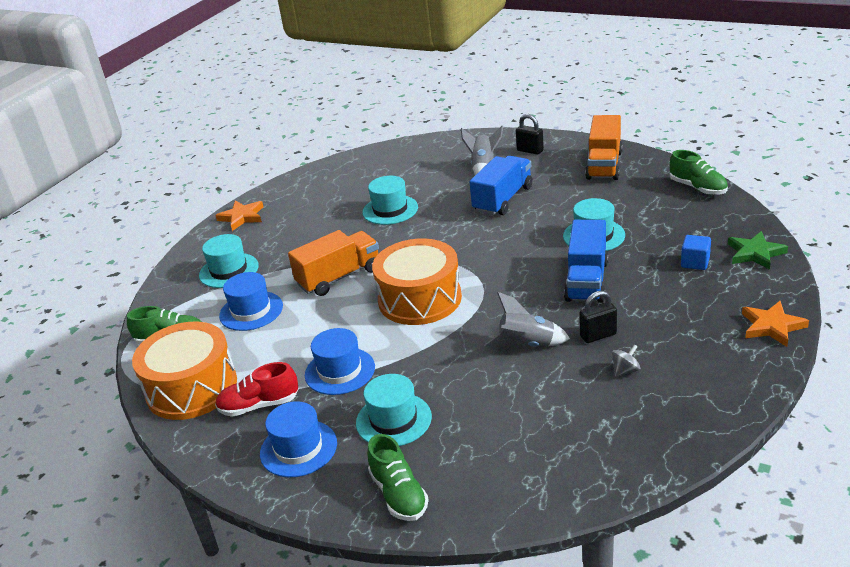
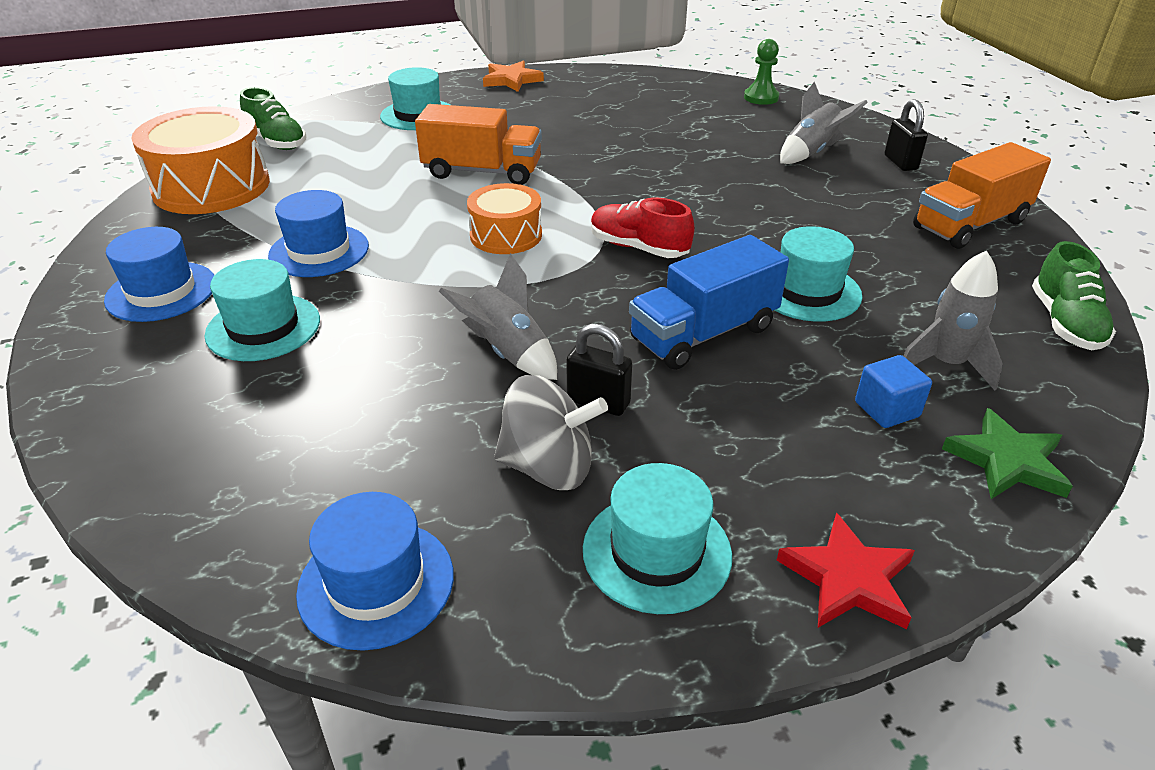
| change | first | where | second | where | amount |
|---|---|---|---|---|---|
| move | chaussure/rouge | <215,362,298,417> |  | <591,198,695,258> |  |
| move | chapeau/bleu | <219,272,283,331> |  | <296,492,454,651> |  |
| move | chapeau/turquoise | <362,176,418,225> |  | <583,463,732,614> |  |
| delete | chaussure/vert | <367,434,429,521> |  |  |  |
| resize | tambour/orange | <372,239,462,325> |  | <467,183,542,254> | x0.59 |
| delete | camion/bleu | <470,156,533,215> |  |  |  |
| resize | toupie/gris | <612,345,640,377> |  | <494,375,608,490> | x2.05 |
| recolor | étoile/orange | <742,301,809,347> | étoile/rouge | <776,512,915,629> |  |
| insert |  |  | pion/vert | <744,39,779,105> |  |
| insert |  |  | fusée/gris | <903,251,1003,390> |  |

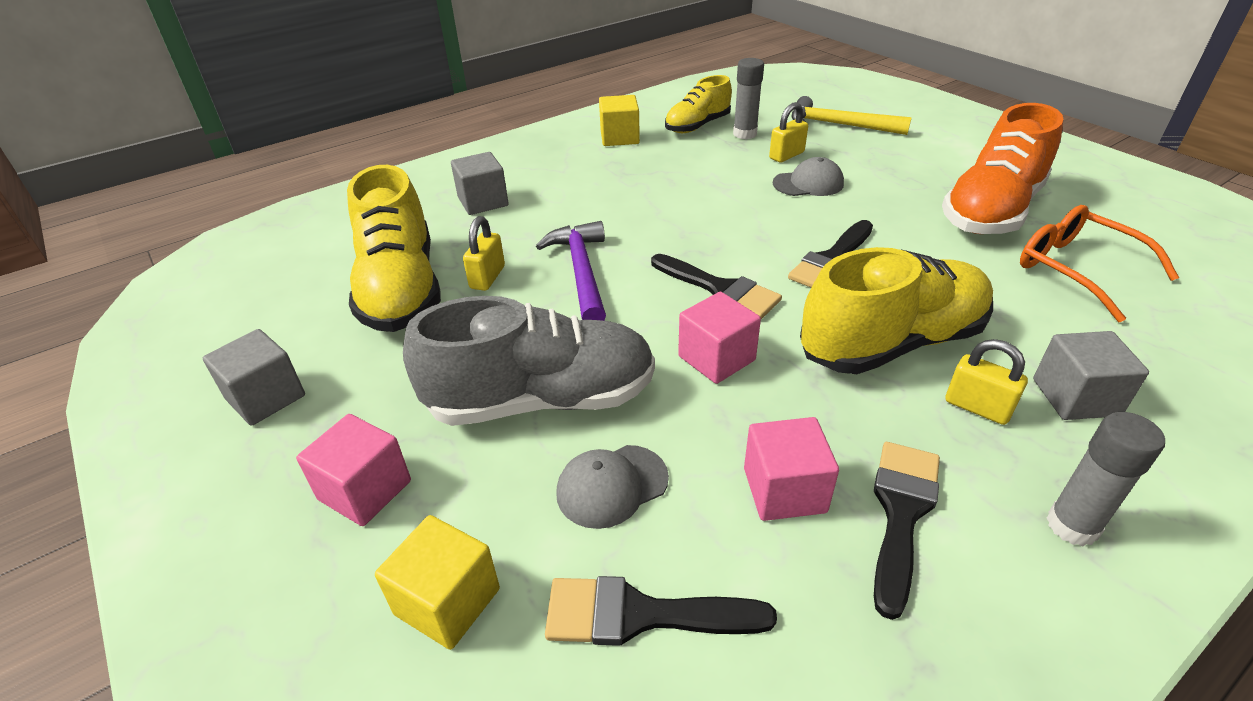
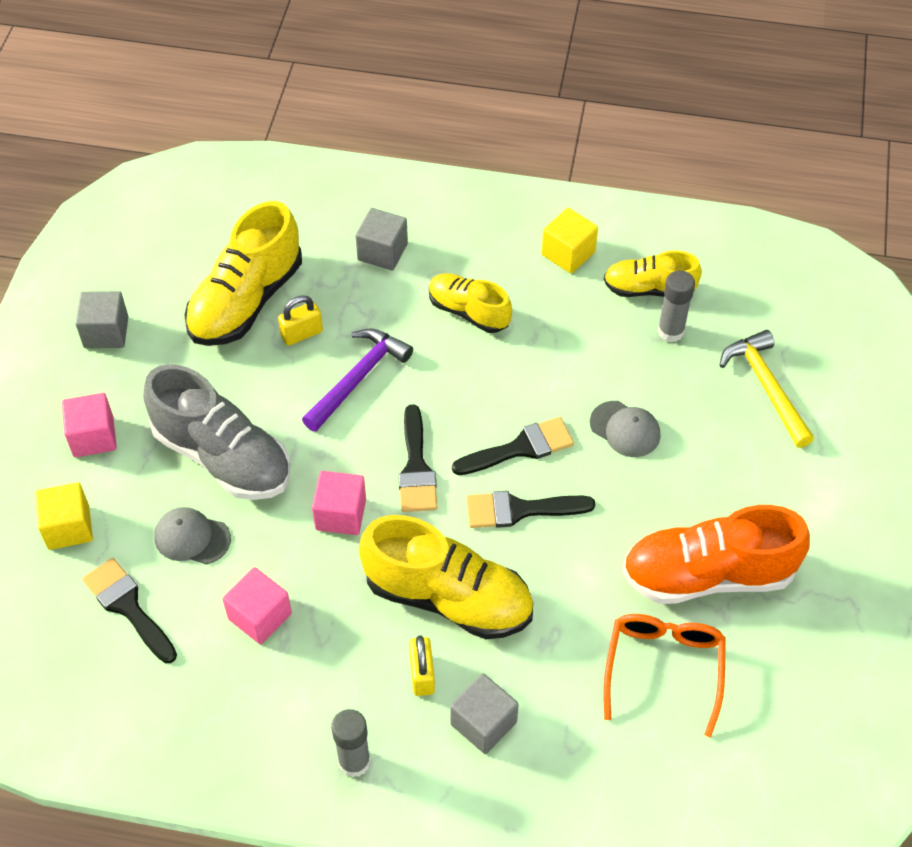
| change | first | where | second | where | amount |
|---|---|---|---|---|---|
| delete | cadenas/jaune | <769,102,808,163> |  |  |  |
| move | pinceau/noir | <874,442,940,620> |  | <452,417,574,475> |  |
| insert |  |  | chaussure/jaune | <429,273,512,333> |  |

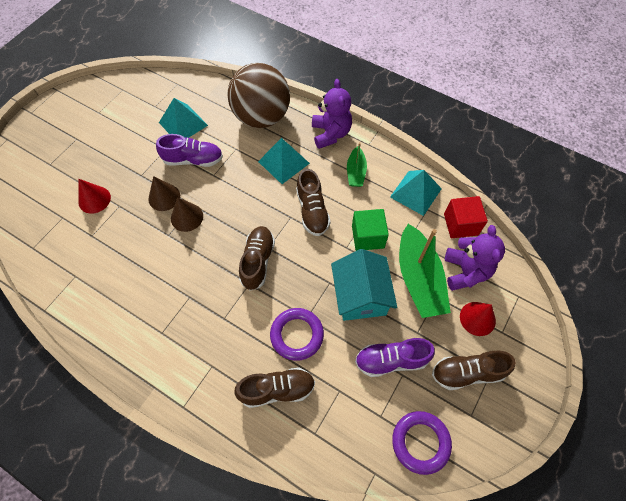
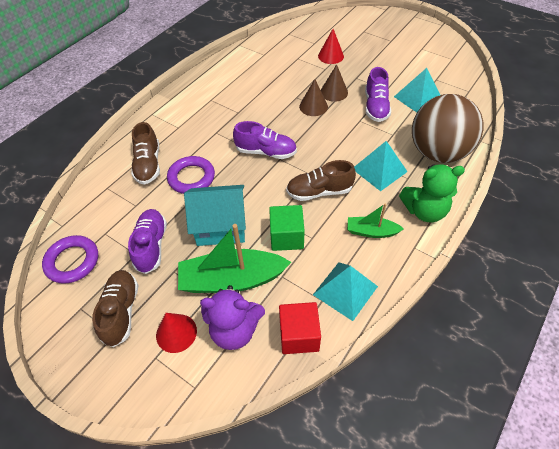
| change | first | where | second | where | amount |
|---|---|---|---|---|---|
| recolor | chaussure/marron | <239,226,275,291> | chaussure/violet | <233,121,297,159> |  |
| recolor | ours en peluche/violet | <312,79,352,149> | ours en peluche/vert | <399,164,465,222> |  |

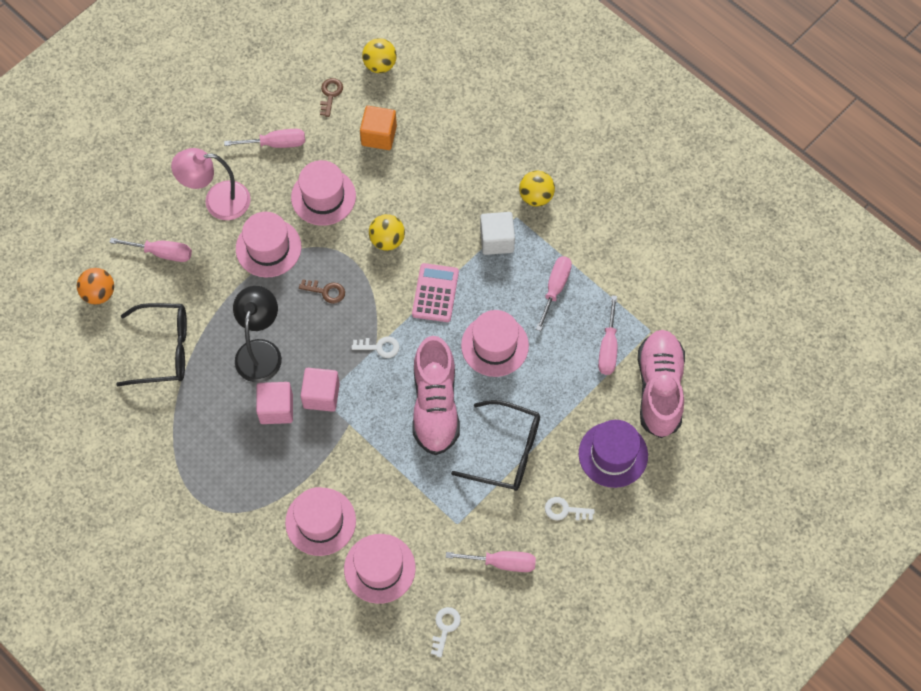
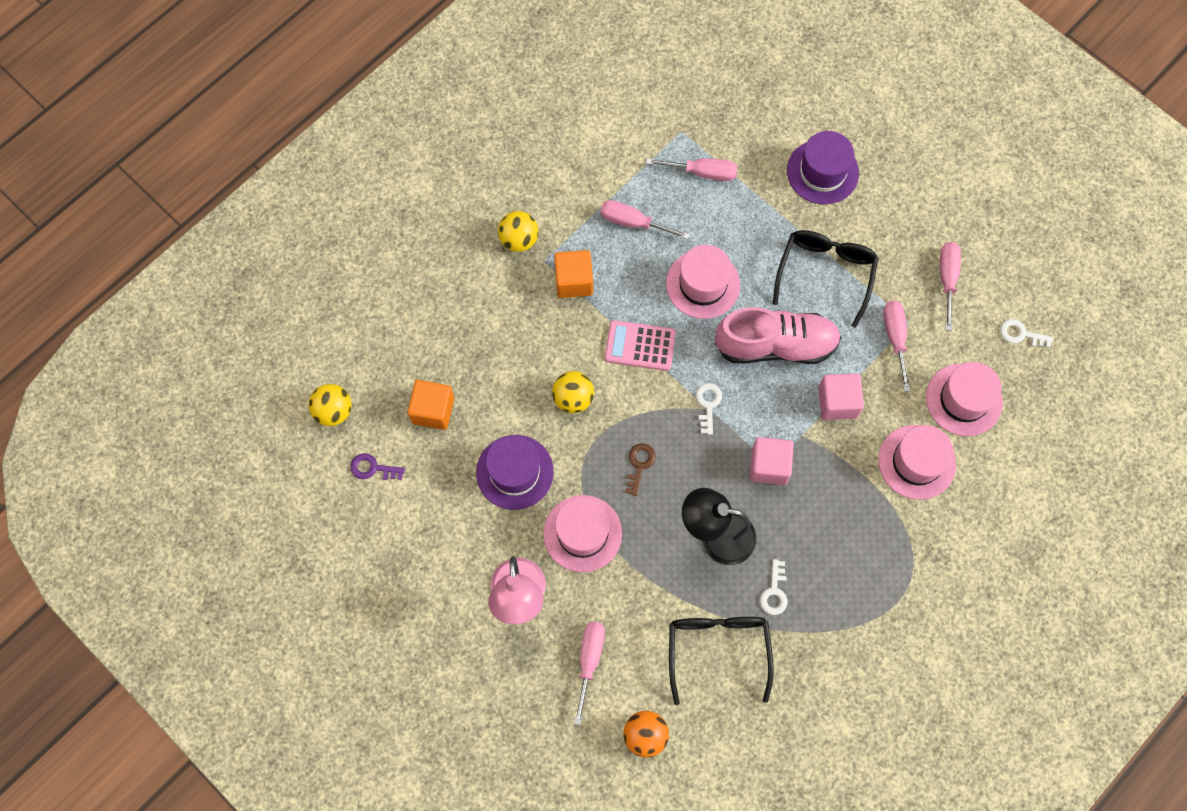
| change | first | where | second | where | amount |
|---|---|---|---|---|---|
| move | tournevis/rose | <224,129,305,148> |  | <883,301,911,392> |  |
| move | cube/rose | <256,382,293,424> |  | <818,374,864,420> |  |
| recolor | chapeau/rose | <291,160,356,226> | chapeau/violet | <476,435,554,510> |  |
| recolor | clé/marron | <320,78,343,117> | clé/violet | <350,453,405,480> |  |
| recolor | cube/blanc | <480,212,515,255> | cube/orange | <554,250,593,298> |  |
| move | clé/blanc | <545,497,595,521> |  | <760,559,788,615> |  |
| delete | chaussure/rose | <638,330,685,438> |  |  |  |

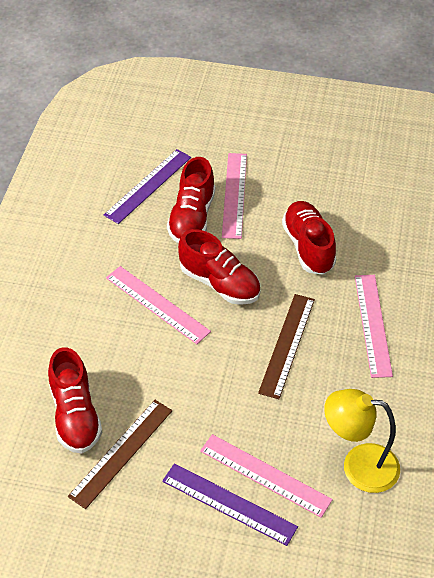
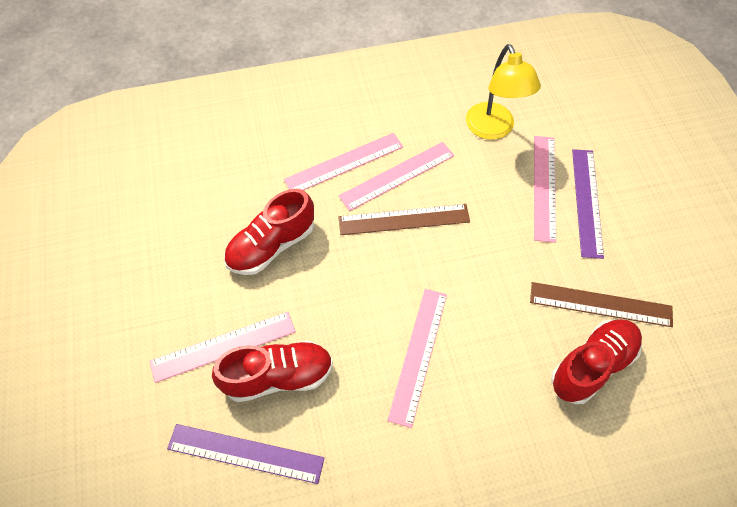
| change | first | where | second | where | amount |
|---|---|---|---|---|---|
| delete | chaussure/rouge | <178,229,260,305> |  |  |  |
| insert |  |  | règle/rose | <339,142,454,211> |  |

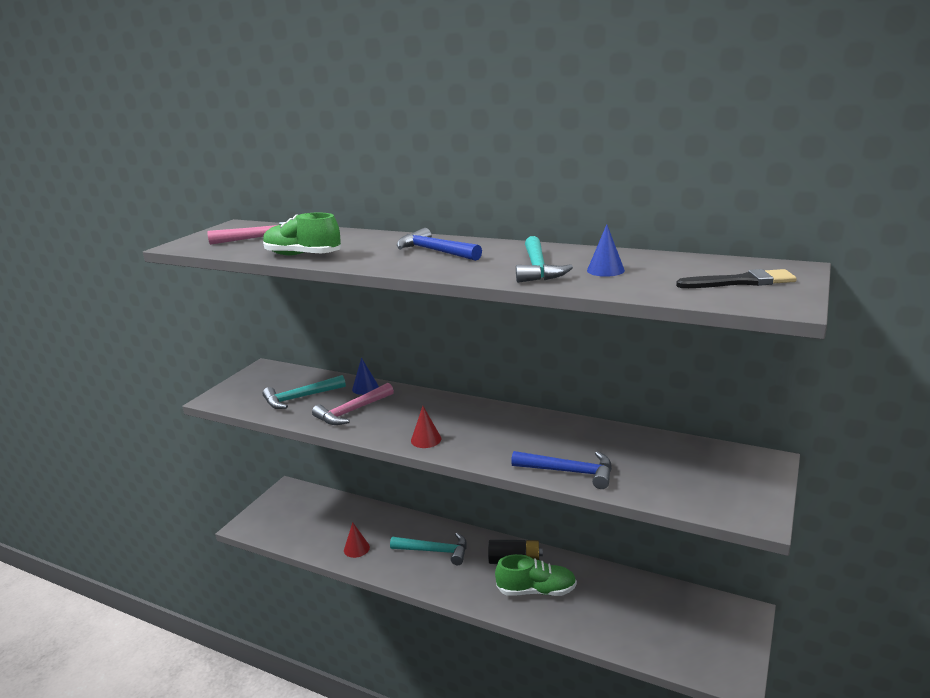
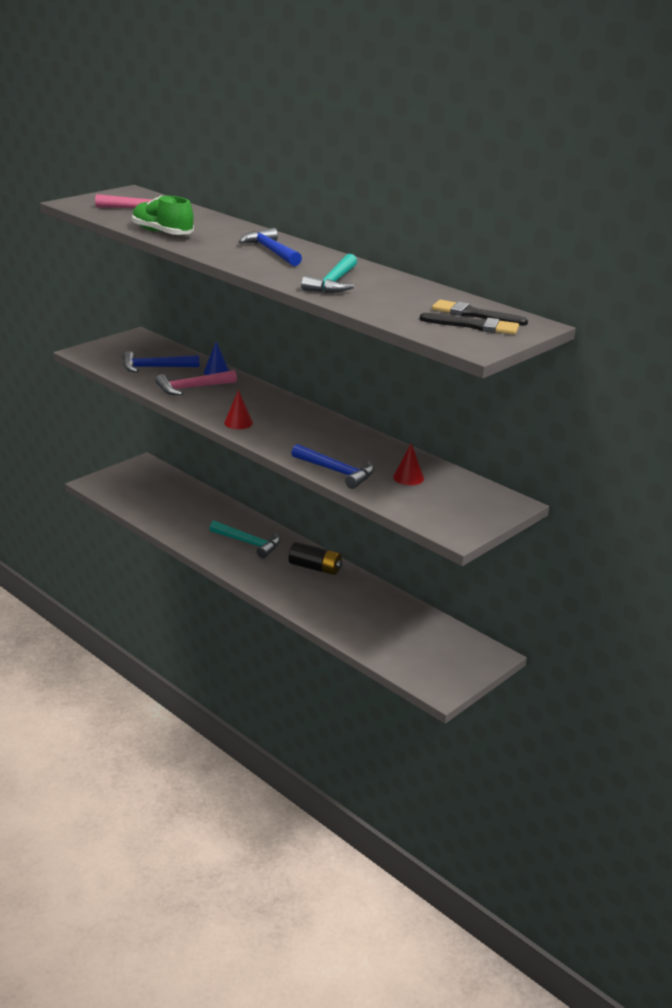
| change | first | where | second | where | amount |
|---|---|---|---|---|---|
| recolor | marteau/turquoise | <262,375,346,409> | marteau/bleu | <123,351,199,373> |  |
| move | cône/rouge | <344,522,370,558> |  | <393,443,424,485> |  |
| delete | chaussure/vert | <495,554,577,596> |  |  |  |
| delete | cône/bleu | <587,224,625,277> |  |  |  |
| insert |  |  | pinceau/noir | <432,300,528,326> |  |

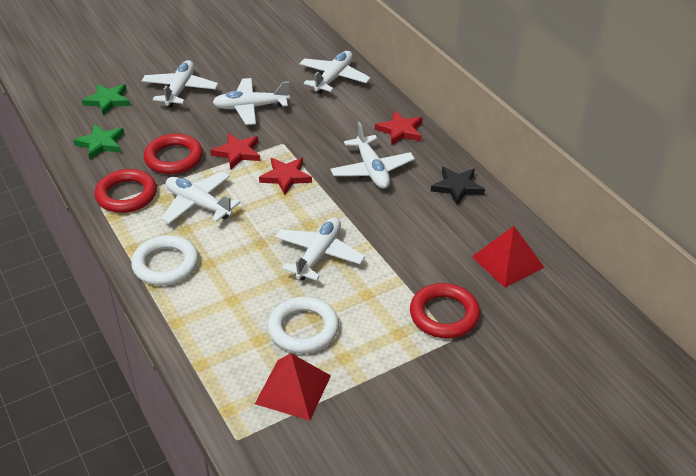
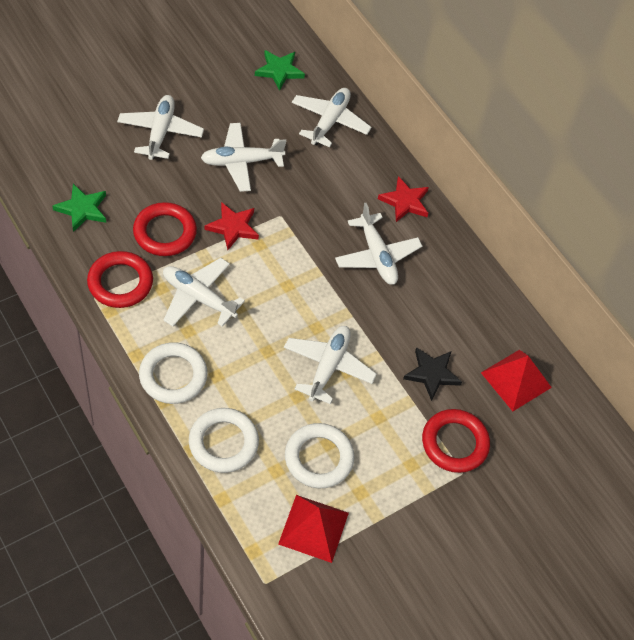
| change | first | where | second | where | amount |
|---|---|---|---|---|---|
| move | étoile/vert | <82,84,131,116> |  | <255,50,305,91> |  |
| delete | étoile/rouge | <259,158,312,195> |  |  |  |
| move | étoile/noir | <431,167,485,205> |  | <403,347,462,401> |  |
| insert |  |  | anneau/blanc | <189,408,259,473> |  |

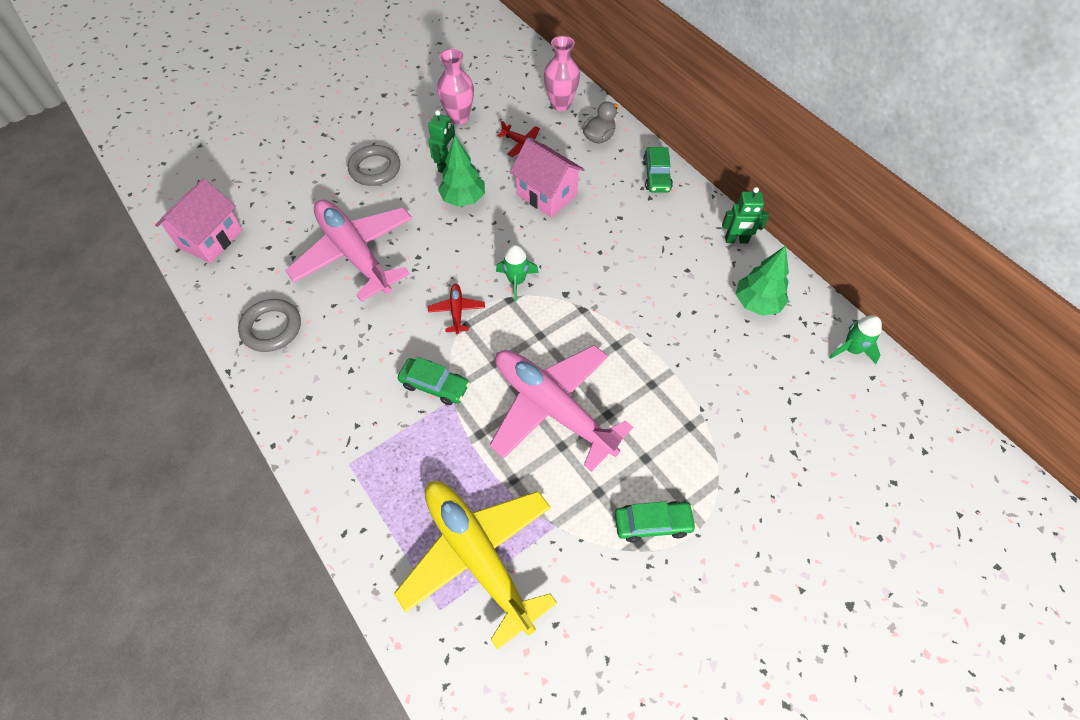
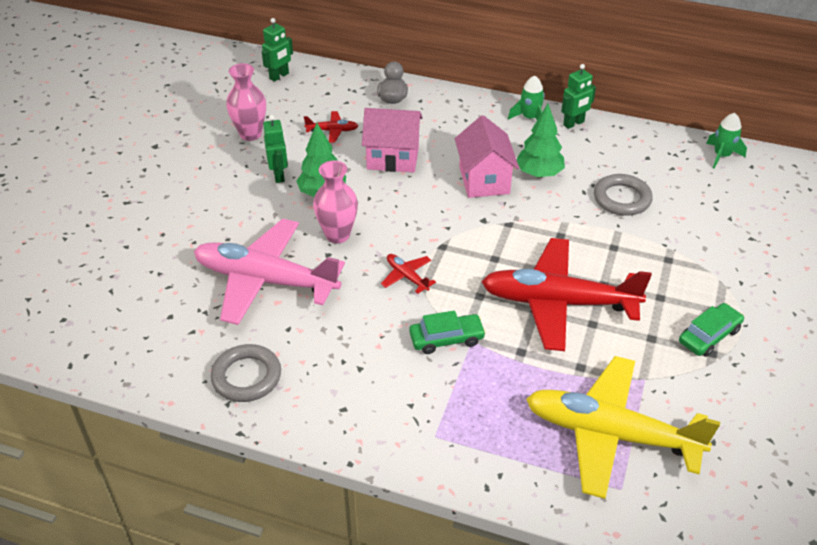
| change | first | where | second | where | amount |
|---|---|---|---|---|---|
| move | maison/rose | <155,178,243,263> |  | <455,115,519,198> |  |
| move | anneau/gris | <348,145,400,186> |  | <594,174,653,216> |  |
| recolor | avion/rose | <489,345,633,472> | avion/rouge | <482,238,652,351> |  |
| move | fusée/vert | <496,245,539,302> |  | <508,75,545,120> |  |
| move | vase/rose | <544,36,580,111> |  | <313,160,358,244> |  |
| delete | voiture/vert | <643,147,673,193> |  |  |  |
| move | arbre/vert | <736,246,789,316> |  | <516,104,565,178> |  |
| insert |  |  | robot/vert | <262,18,293,82> |  |

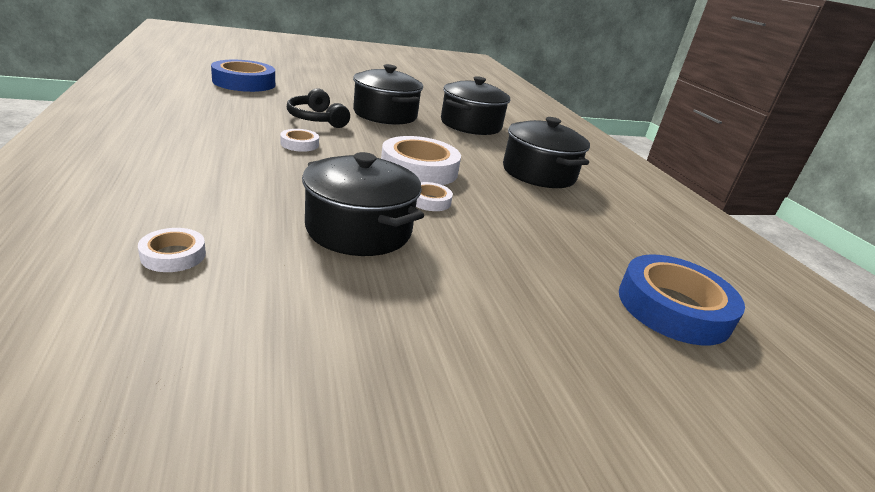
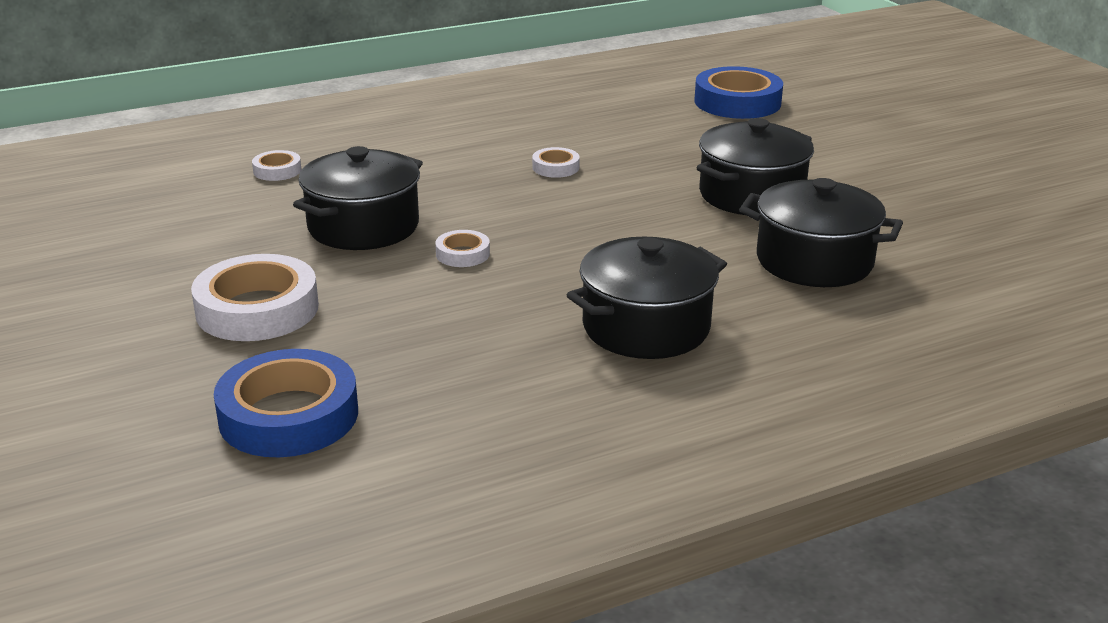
| change | first | where | second | where | amount |
|---|---|---|---|---|---|
| delete | casque audio/noir | <287,88,350,128> |  |  |  |
| move | ruban adhésif/blanc | <381,136,461,185> |  | <191,254,319,341> |  |

